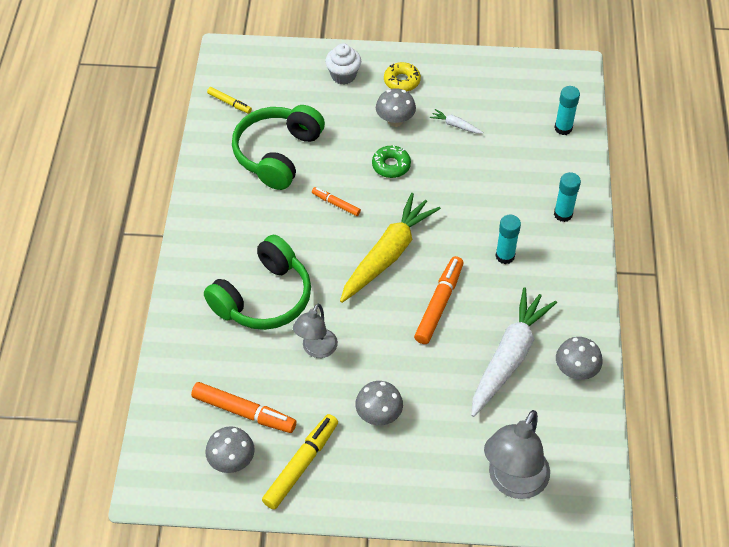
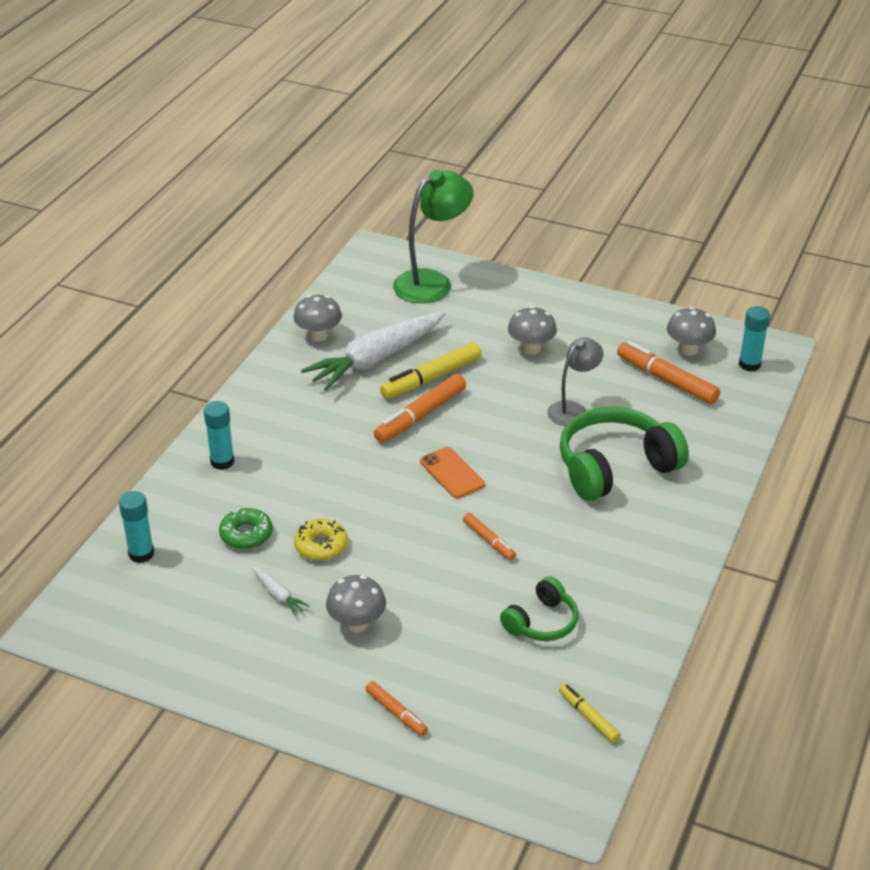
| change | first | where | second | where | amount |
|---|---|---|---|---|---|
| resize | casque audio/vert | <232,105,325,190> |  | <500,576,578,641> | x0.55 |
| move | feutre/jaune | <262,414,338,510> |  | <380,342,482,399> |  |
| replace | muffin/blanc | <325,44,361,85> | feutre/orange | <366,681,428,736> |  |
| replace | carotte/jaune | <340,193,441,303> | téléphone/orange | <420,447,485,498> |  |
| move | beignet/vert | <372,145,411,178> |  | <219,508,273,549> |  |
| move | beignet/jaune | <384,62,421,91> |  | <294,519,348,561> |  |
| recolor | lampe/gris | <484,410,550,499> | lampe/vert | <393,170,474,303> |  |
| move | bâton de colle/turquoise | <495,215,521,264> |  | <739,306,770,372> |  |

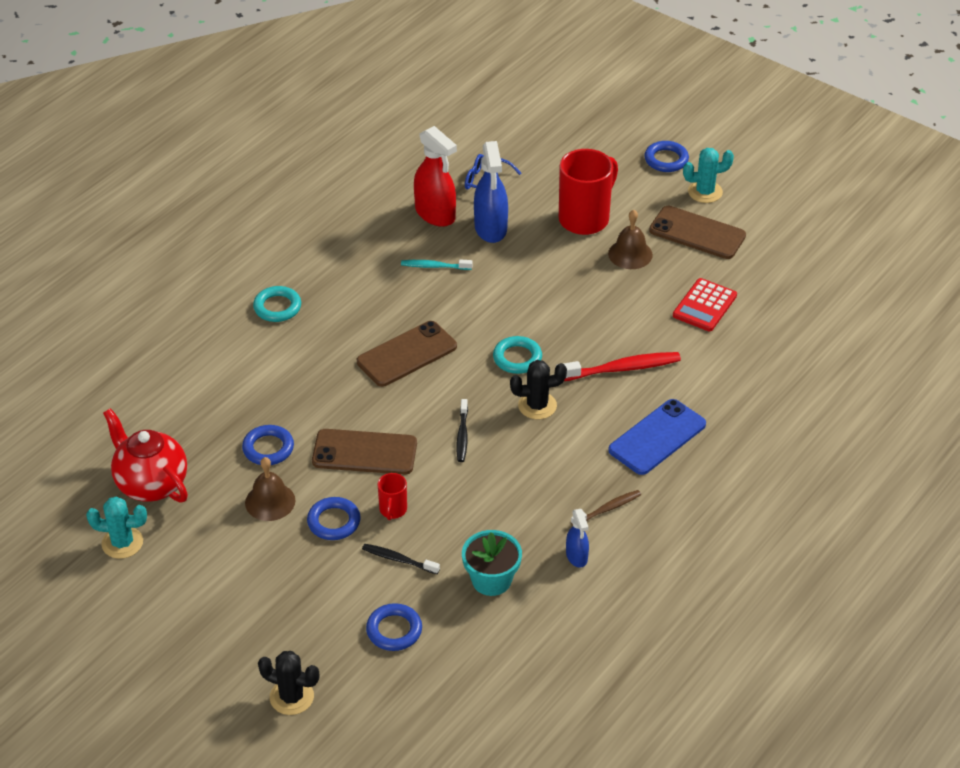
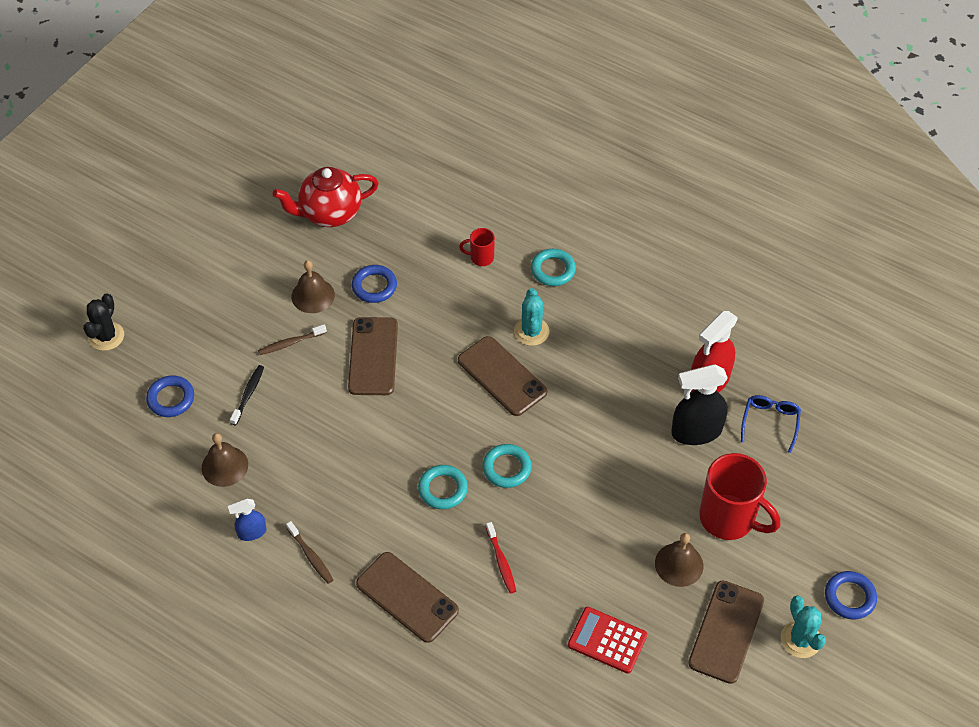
| change | first | where | second | where | amount |
|---|---|---|---|---|---|
| move | cactus/turquoise | <86,497,147,559> |  | <514,288,550,346> |  |
| rotate | théière/rouge | <103,408,188,503> |  | <273,167,379,227> | 150 degrees counterclockwise |
| replace | anneau/bleu | <307,497,361,540> | brosse à dents/marron | <258,324,327,355> |  |
| move | tasse/rouge | <378,473,407,520> |  | <459,228,495,266> |  |
| delete | brosse à dents/turquoise | <401,259,473,270> |  |  |  |
| delete | brosse à dents/noir | <457,399,468,462> |  |  |  |
| replace | pot de fleurs/turquoise | <462,530,522,596> | cloche/marron | <202,433,248,487> |  |
| recolor | vaporisateur/bleu | <474,141,508,243> | vaporisateur/noir | <671,364,728,445> |  |
| replace | cactus/noir | <510,360,567,420> | anneau/turquoise | <418,465,468,509> |  |
| resize | brosse à dents/rouge | <556,352,681,381> |  | <486,522,516,593> | x0.59 |
| recolor | téléphone/bleu | <608,399,706,475> | téléphone/marron | <356,552,459,643> |  |

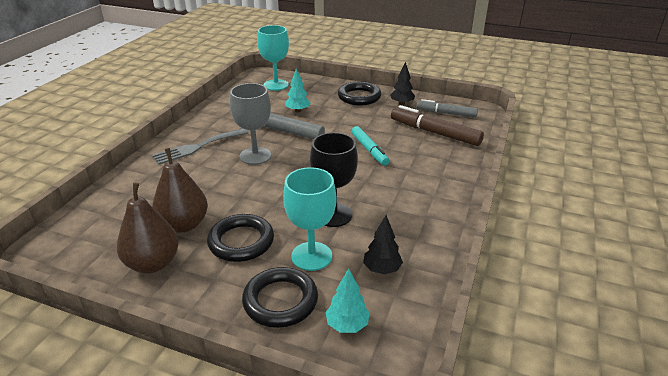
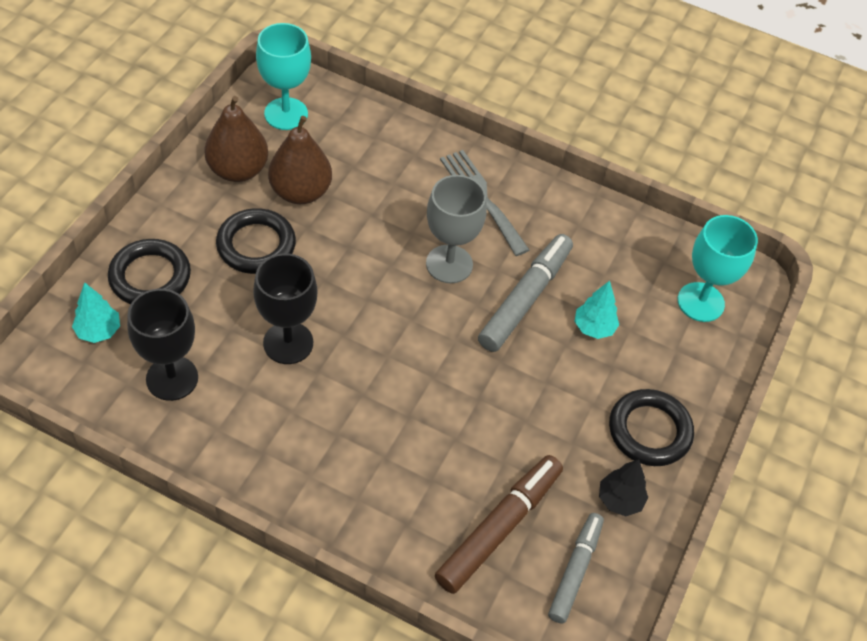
| change | first | where | second | where | amount |
|---|---|---|---|---|---|
| move | verre à pied/turquoise | <283,167,337,271> |  | <256,23,311,130> |  |
| delete | feutre/turquoise | <352,126,390,166> |  |  |  |
| replace | arbre/noir | <363,215,403,275> | verre à pied/noir | <127,289,198,401> |  |

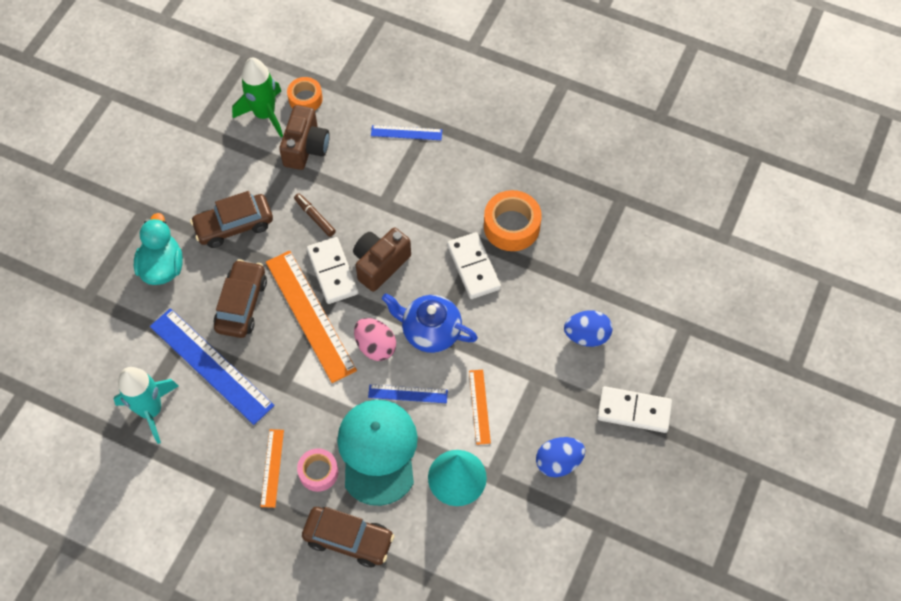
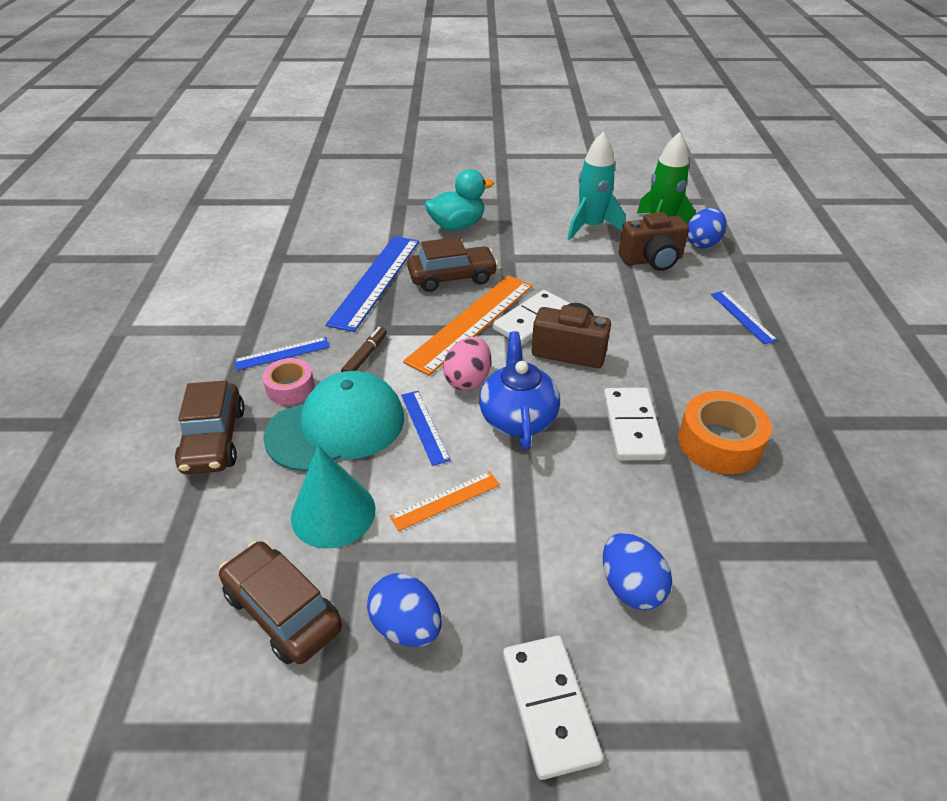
| change | first | where | second | where | amount |
|---|---|---|---|---|---|
| move | fusée/turquoise | <114,367,178,444> |  | <568,131,626,240> |  |
| move | voiture/marron | <190,191,273,248> |  | <218,541,342,664> |  |
| recolor | règle/orange | <260,429,284,508> | règle/bleu | <234,337,330,370> |  |
| replace | ruban adhésif/orange | <287,77,323,110> | œuf/bleu | <687,208,727,248> |  |
| move | feutre/marron | <294,193,336,237> |  | <341,327,387,372> |  |
| rotate | domino/blanc | <447,232,501,299> |  | <604,388,666,460> | 45 degrees counterclockwise |

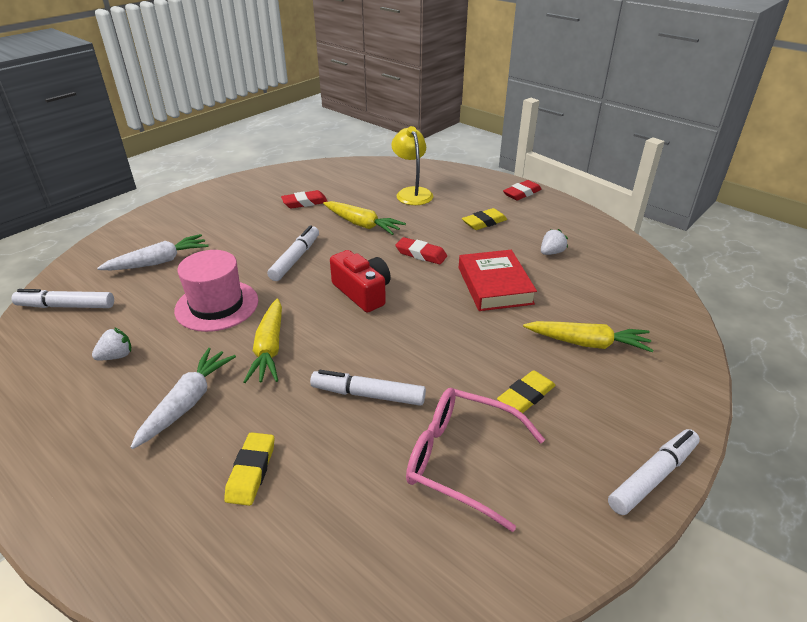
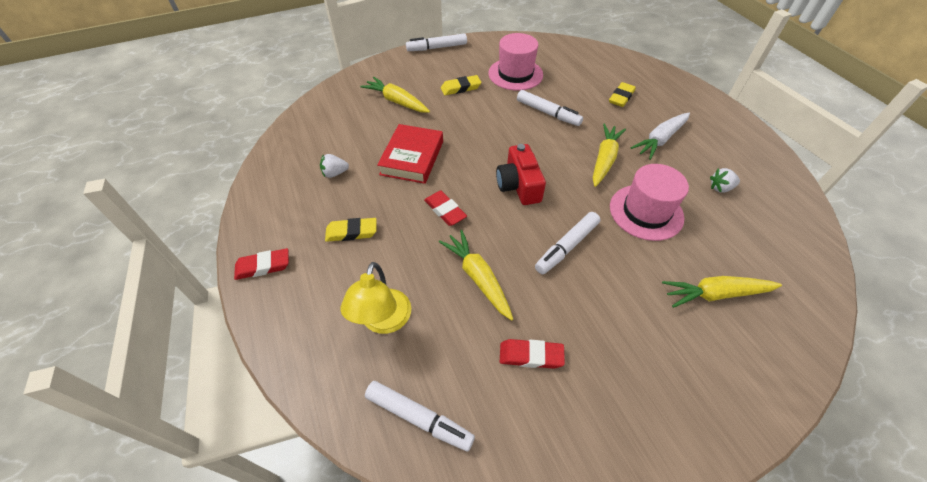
| change | first | where | second | where | amount |
|---|---|---|---|---|---|
| move | feutre/blanc | <11,289,114,308> |  | <365,381,475,451> |  |
| recolor | carotte/blanc | <97,234,209,270> | carotte/jaune | <662,276,782,308> |  |
| replace | lunettes/rose | <406,388,545,532> | chapeau/rose | <488,33,543,91> |  |

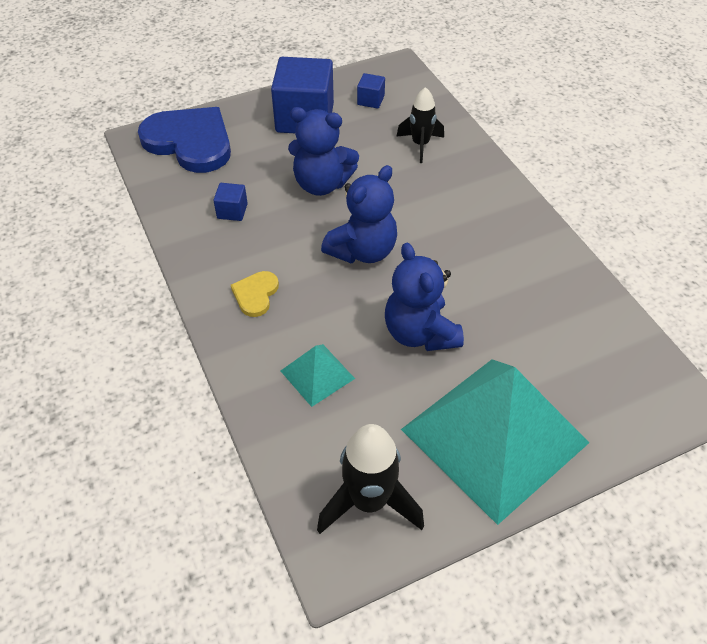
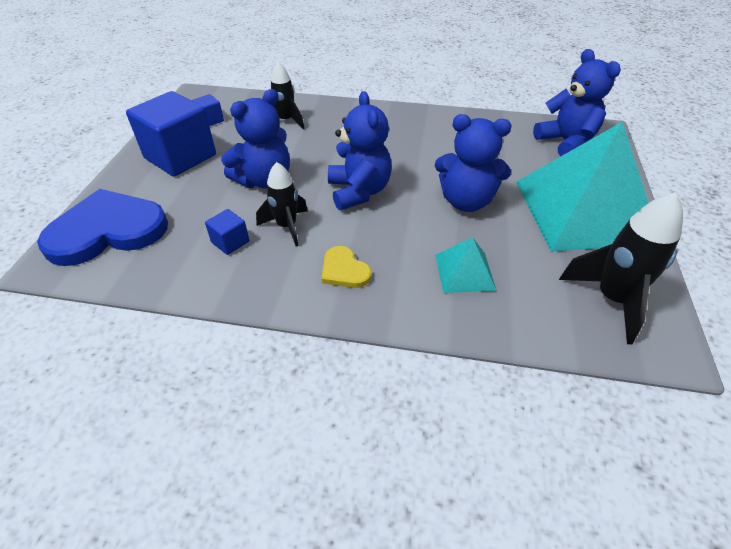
| change | first | where | second | where | amount |
|---|---|---|---|---|---|
| insert |  |  | fusée/noir | <256,162,308,246> |  |
| insert |  |  | ours en peluche/bleu | <533,49,621,156> |  |

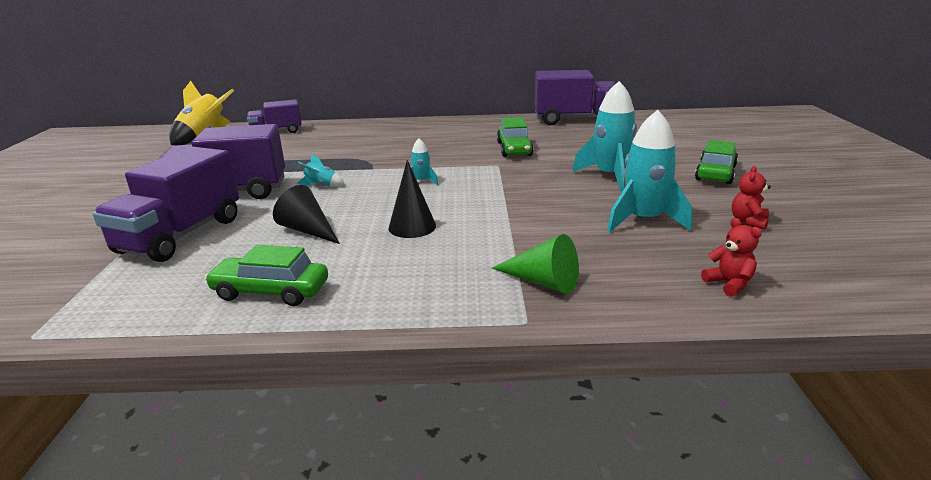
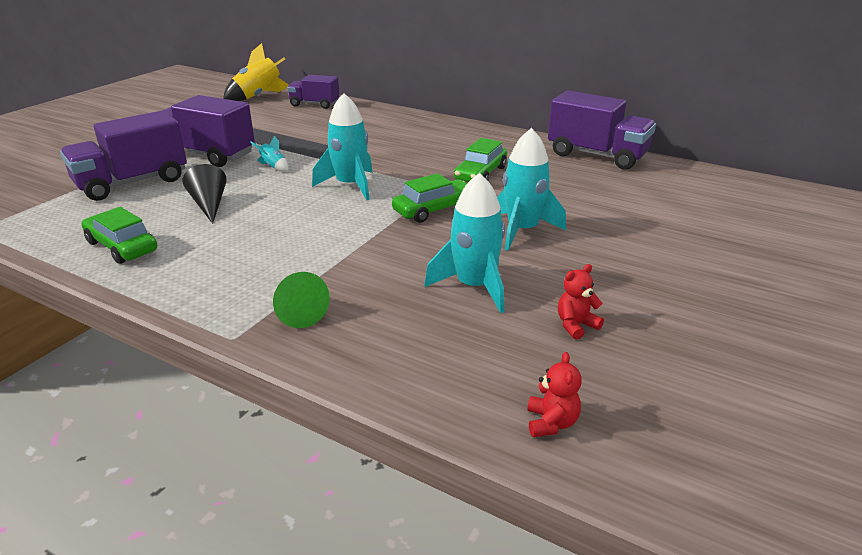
| change | first | where | second | where | amount |
|---|---|---|---|---|---|
| delete | cône/noir | <389,160,436,238> |  |  |  |
| resize | fusée/turquoise | <411,138,438,185> |  | <312,93,373,200> | x2.08 |
| move | voiture/vert | <695,140,738,184> |  | <392,173,467,223> |  |
| move | ours en peluche/rouge | <701,218,762,297> |  | <527,352,582,437> |  |

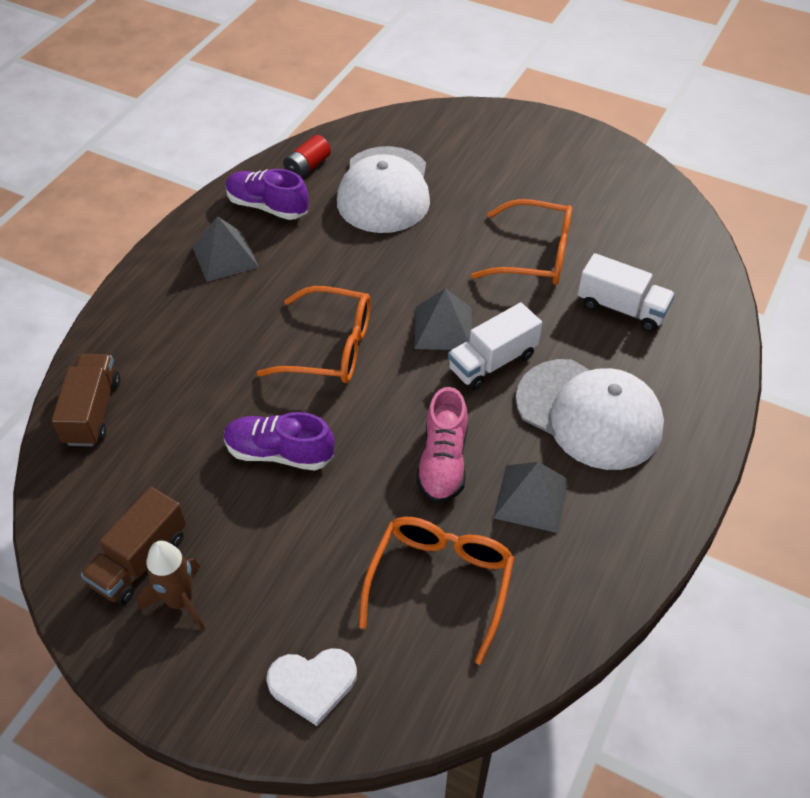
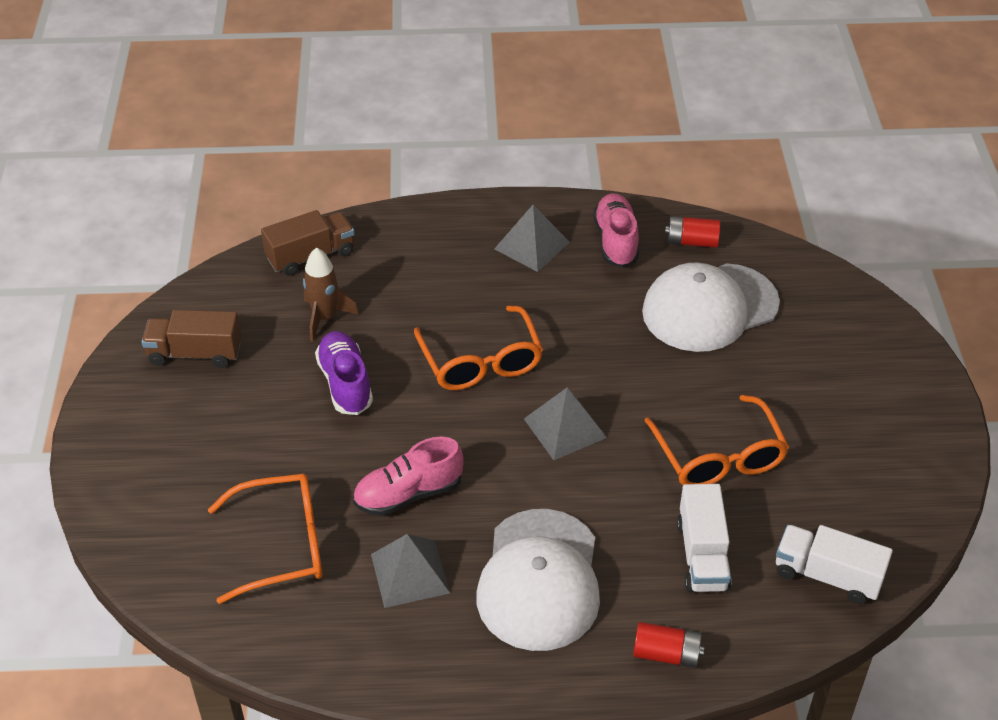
| change | first | where | second | where | amount |
|---|---|---|---|---|---|
| move | fusée/marron | <137,541,205,631> |  | <303,247,359,342> |  |
| recolor | chaussure/violet | <226,169,309,220> | chaussure/rose | <593,193,639,268> |  |
| delete | cœur/blanc | <266,648,357,726> |  |  |  |
| move | camion/blanc | <448,302,542,390> |  | <776,525,893,604> |  |
| insert |  |  | pile/rouge | <633,622,704,668> |  |

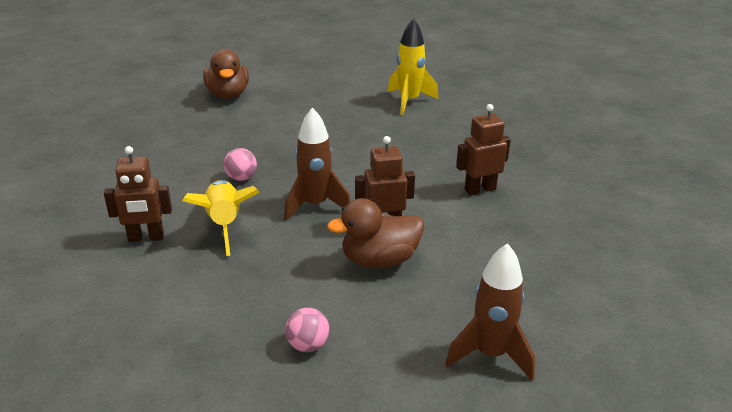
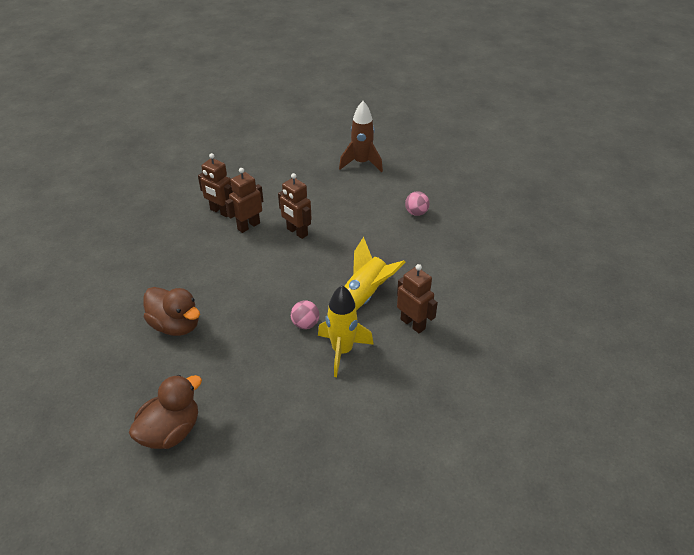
| change | first | where | second | where | amount |
|---|---|---|---|---|---|
| delete | fusée/marron | <284,108,351,221> |  |  |  |
| move | canard/marron | <327,198,424,268> |  | <143,287,200,336> |  |
| move | fusée/jaune | <388,18,439,115> |  | <318,285,374,377> |  |
| insert |  |  | robot/marron | <225,168,263,233> |  |

